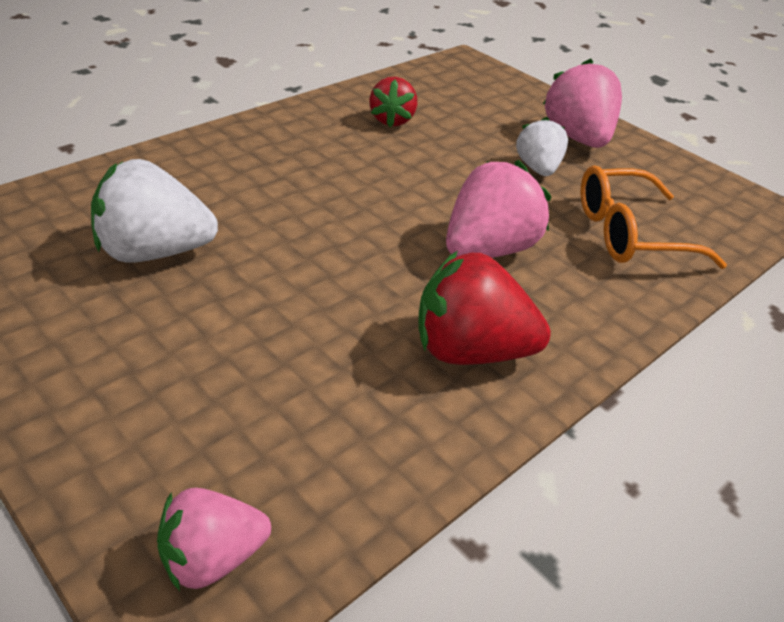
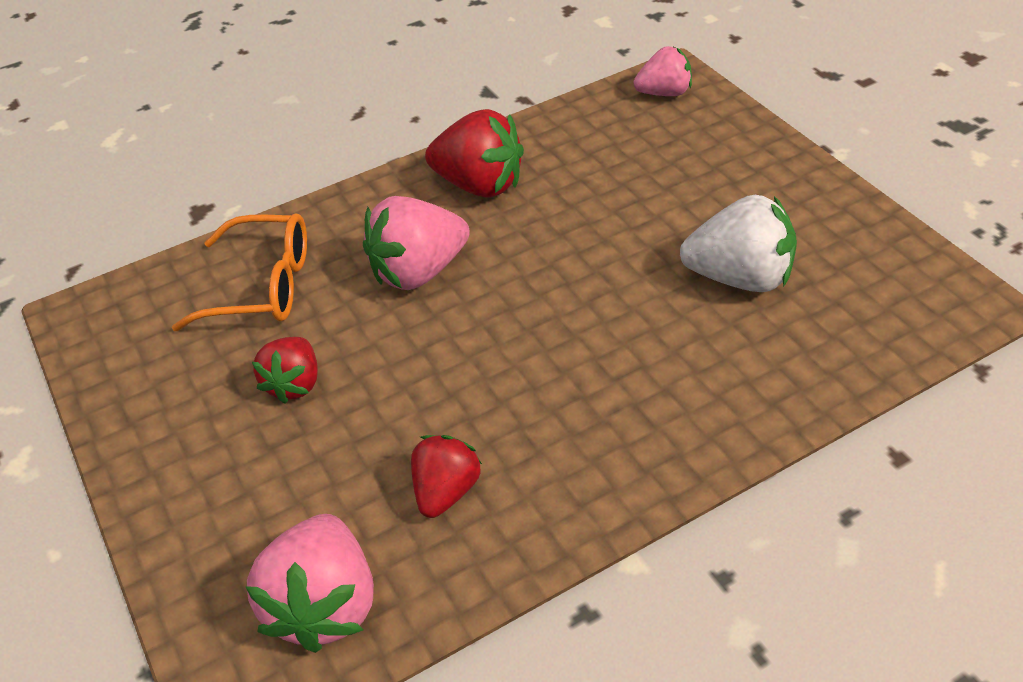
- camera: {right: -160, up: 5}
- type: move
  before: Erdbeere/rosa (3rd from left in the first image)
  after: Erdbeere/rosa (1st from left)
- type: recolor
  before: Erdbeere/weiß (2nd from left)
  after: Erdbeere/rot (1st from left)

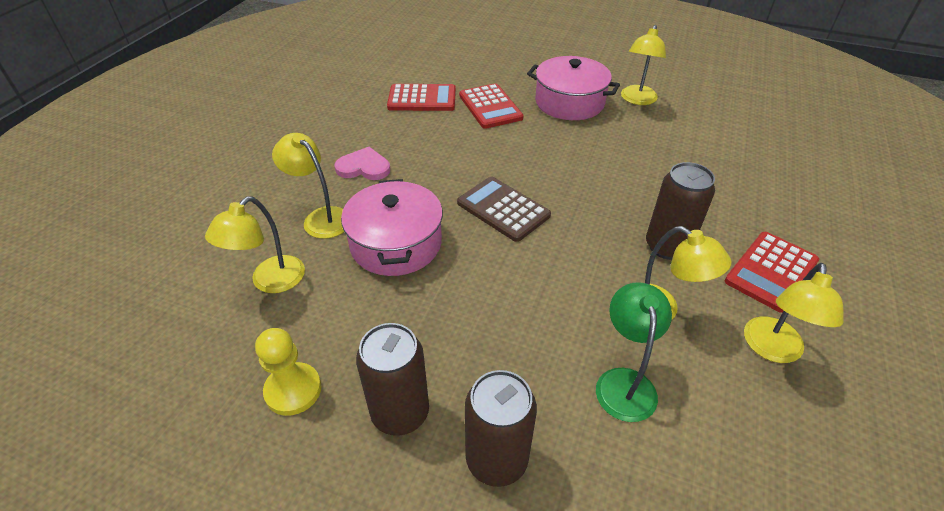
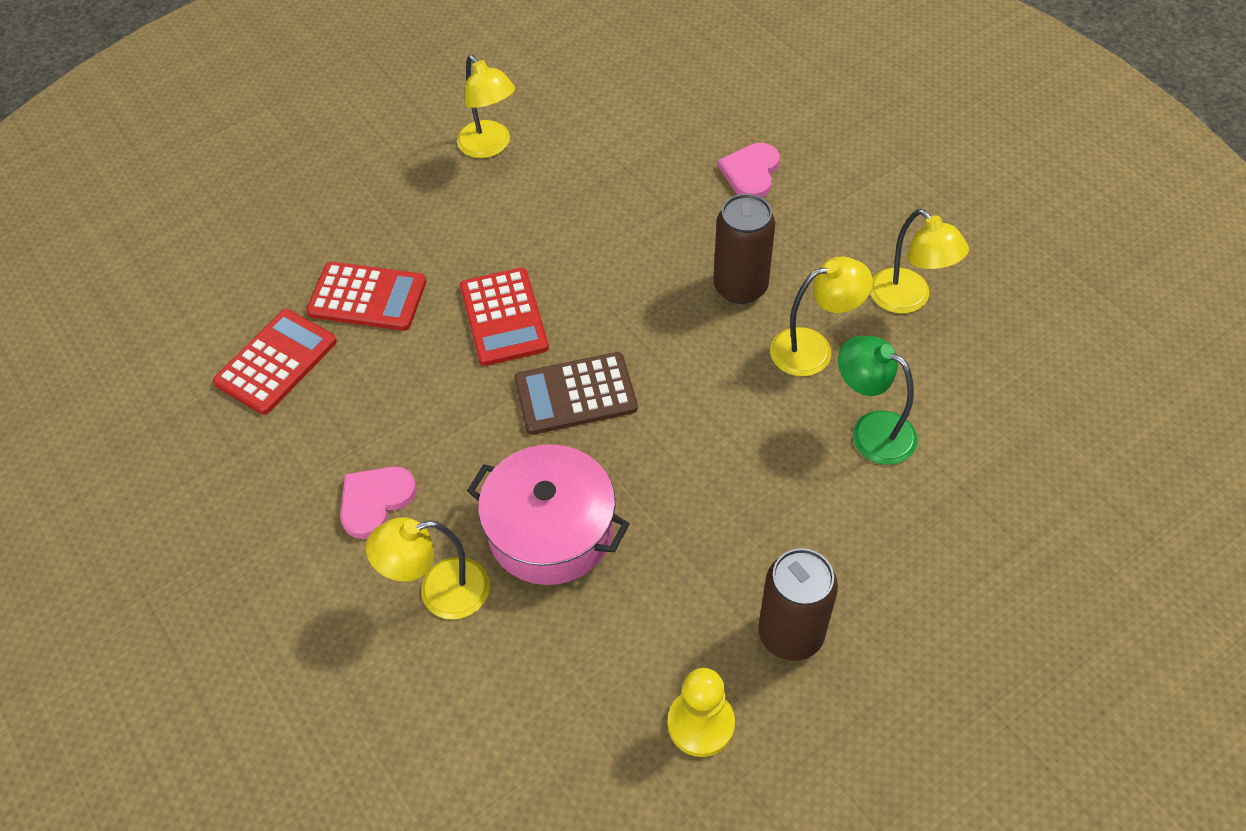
- camera: {right: -55, up: 10}
- type: delete
  before: Kochtopf/rosa (2nd from left)
- type: delete
  before: Lampe/gelb (1st from left)
- type: move
  before: Taschenrechner/rot (3rd from left)
- type: delete
  before: Dose/braun (2nd from left)
- type: insert
  after: Herz/rosa (2nd from left)

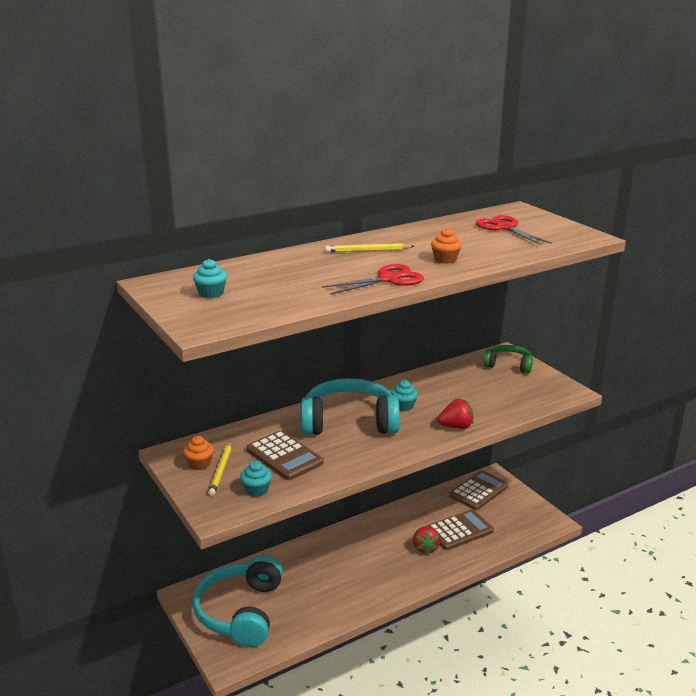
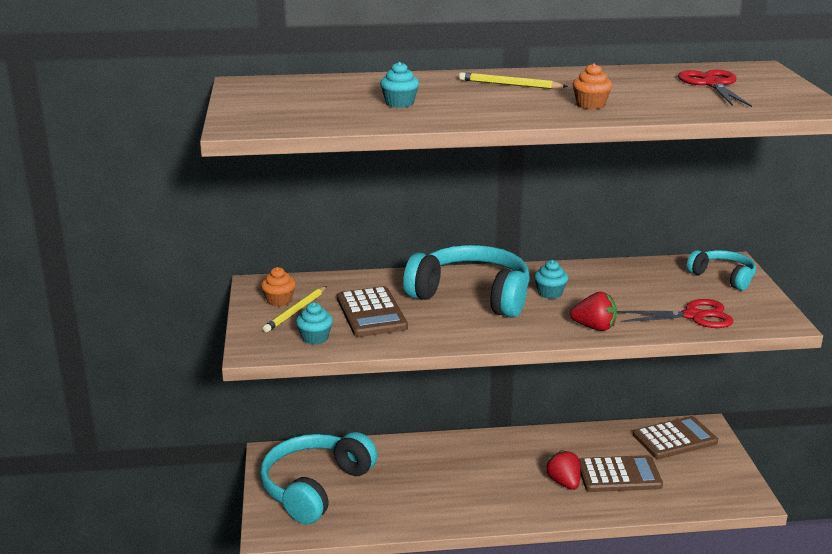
- camera: {right: 25, up: 0}
- type: move
  before: Muffin/türkis (1st from left in the first image)
  after: Muffin/türkis (2nd from left)
- type: move
  before: Schere/rot (1st from left)
- type: recolor
  before: Kopfhörer/grün
  after: Kopfhörer/türkis (3rd from left)
- type: rotate
  before: Erdbeere/rot (1st from left)
  turn: 135

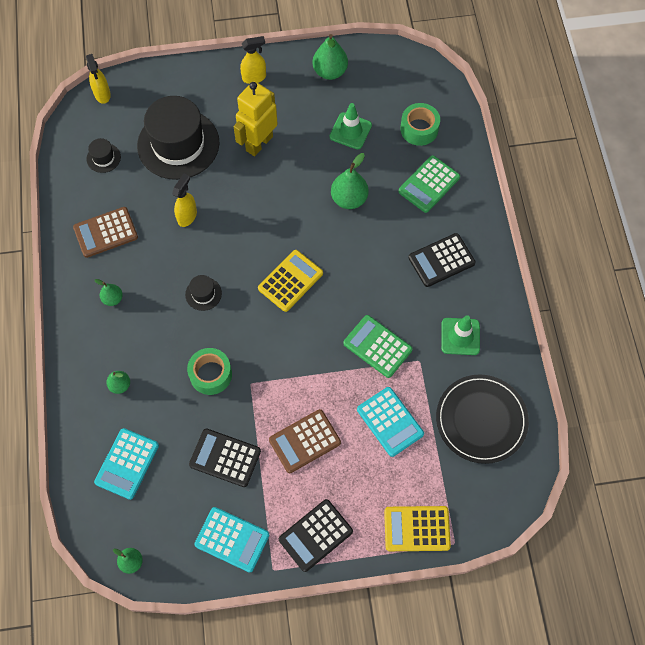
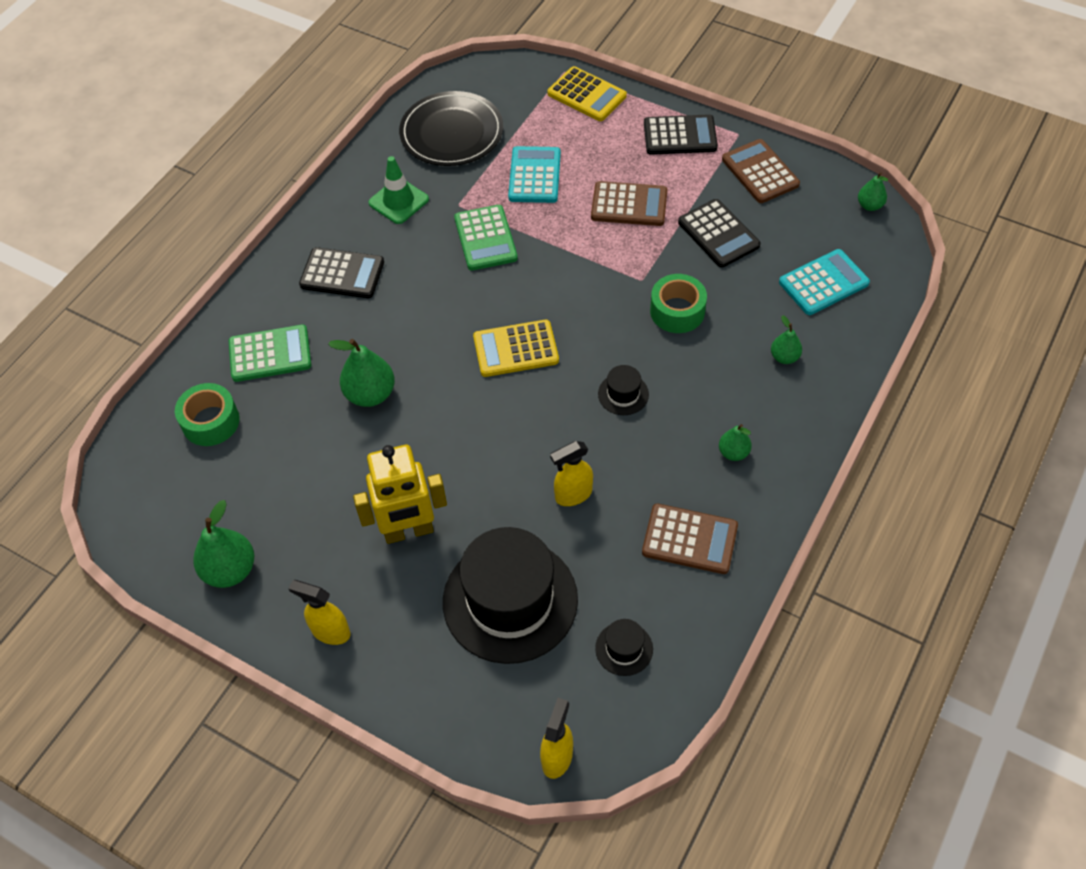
- camera: {right: -140, up: -10}
- type: delete
  before: Leitkegel/grün (1st from left)
- type: recolor
  before: Taschenrechner/türkis (2nd from left)
  after: Taschenrechner/braun (3rd from left)

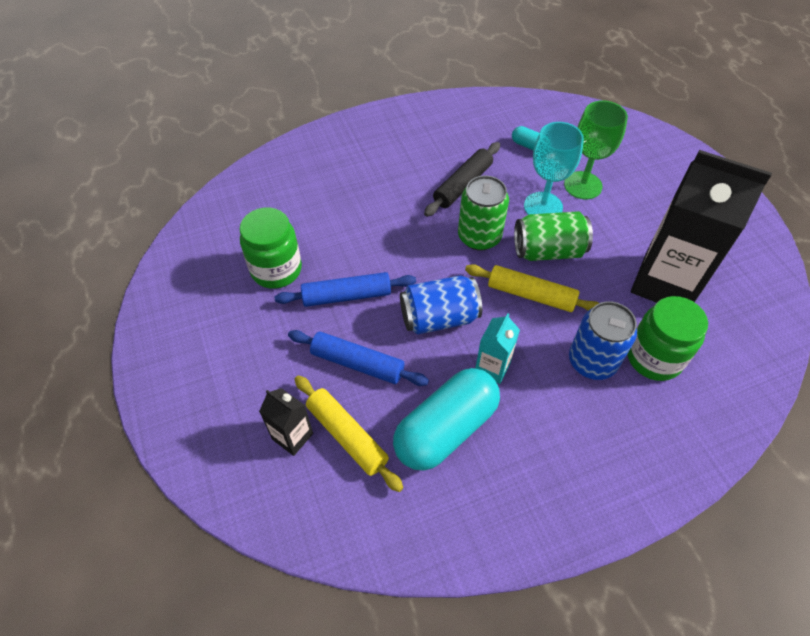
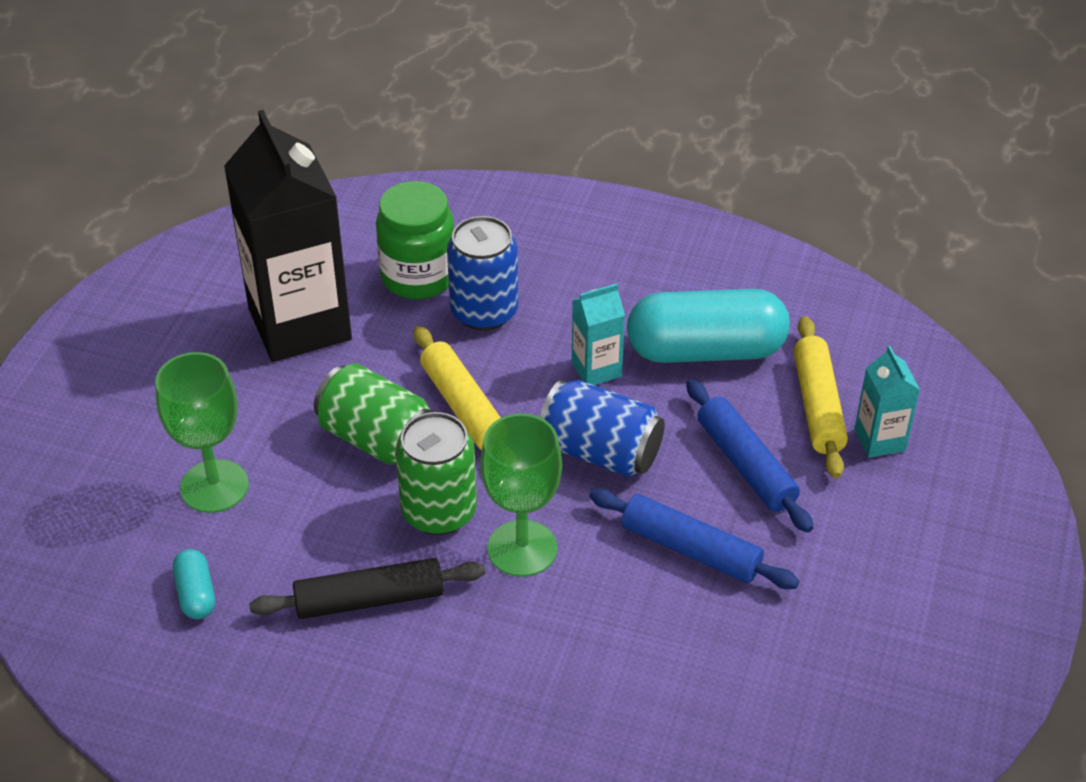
- camera: {right: -140, up: -10}
- type: delete
  before: Kelch/türkis
- type: delete
  before: Einmachglas/grün (1st from left)
- type: recolor
  before: Getränkekarton/schwarz (1st from left)
  after: Getränkekarton/türkis (2nd from left)
- type: insert
  after: Kelch/grün (2nd from left)

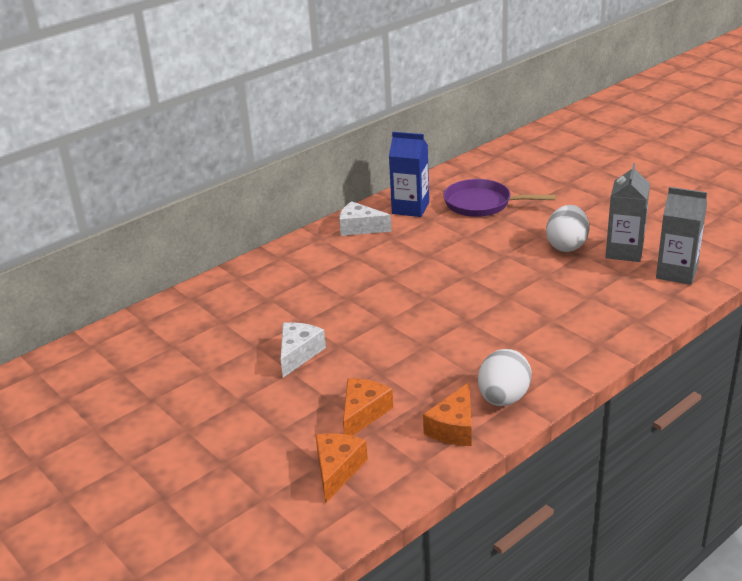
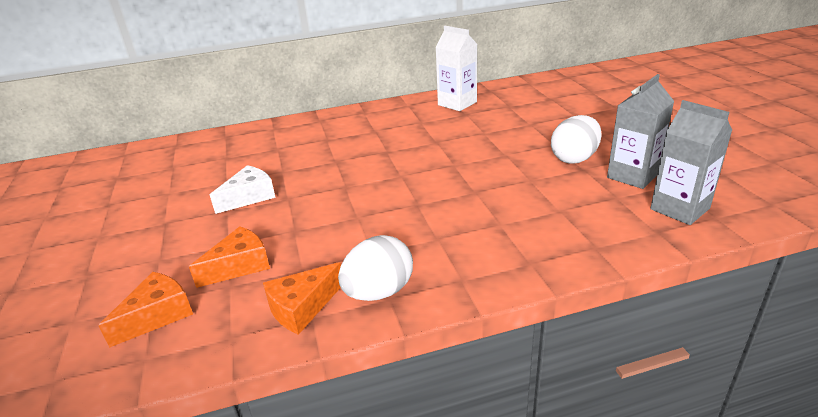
- camera: {right: 25, up: 0}
- type: recolor
  before: Getränkekarton/blau
  after: Getränkekarton/weiß
- type: delete
  before: Pfanne/lila
- type: delete
  before: Käse/weiß (2nd from left)

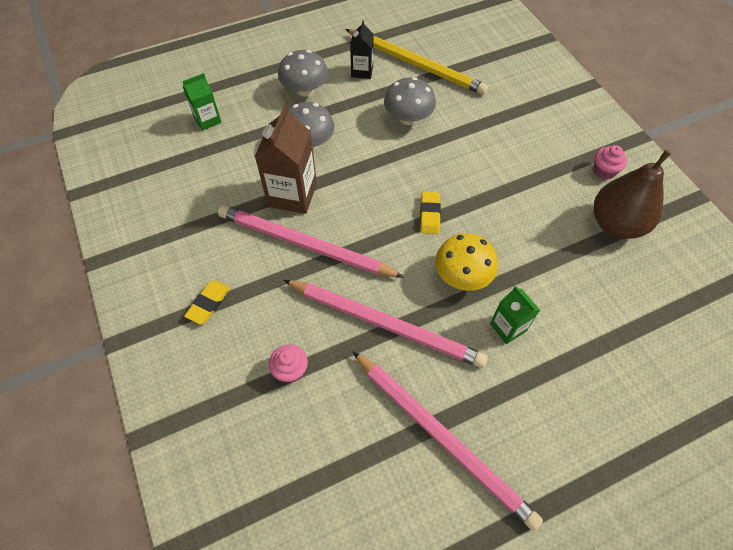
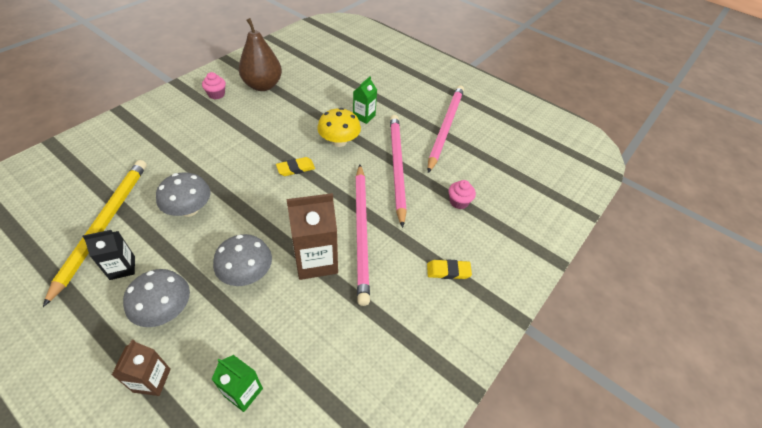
- camera: {right: -120, up: -10}
- type: insert
  after: Getränkekarton/braun (1st from left)

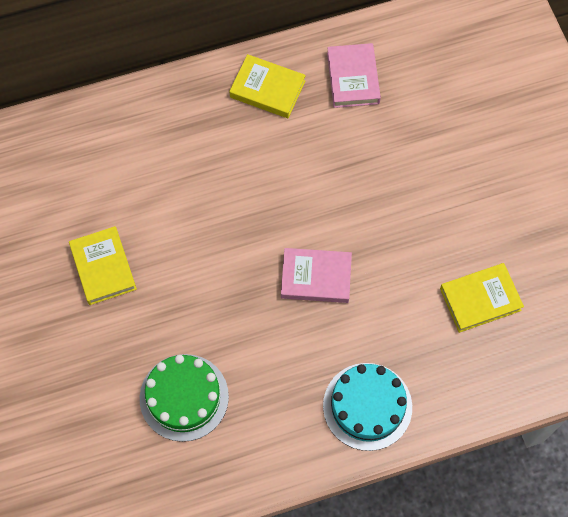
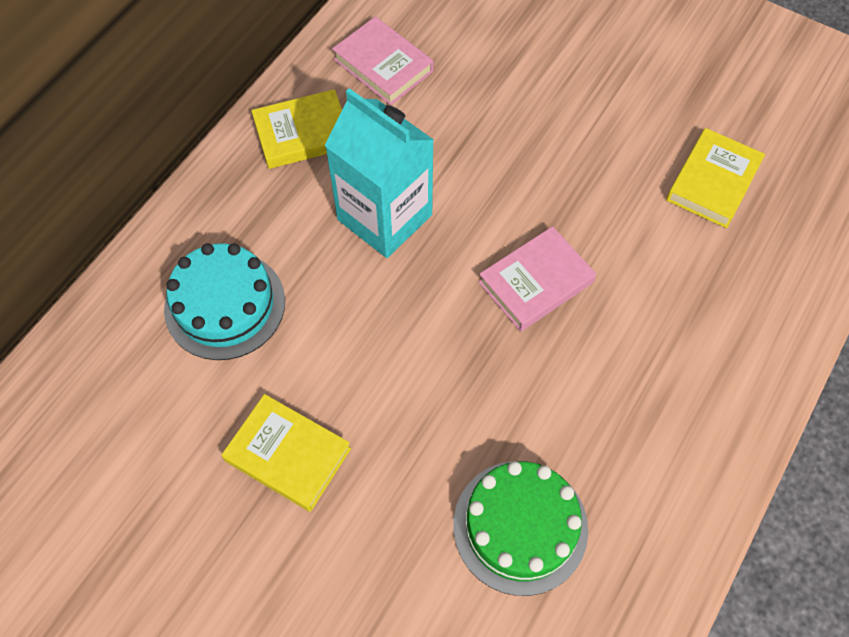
- camera: {right: -40, up: -5}
- type: move
  before: Kuchen/türkis
- type: insert
  after: Getränkekarton/türkis

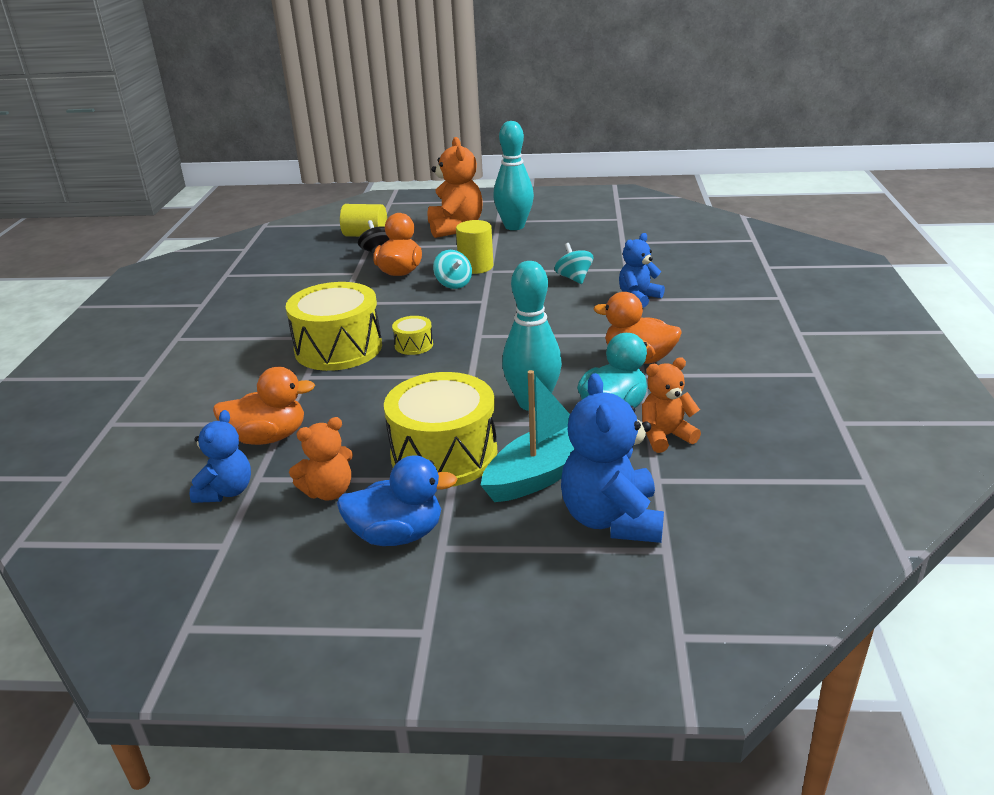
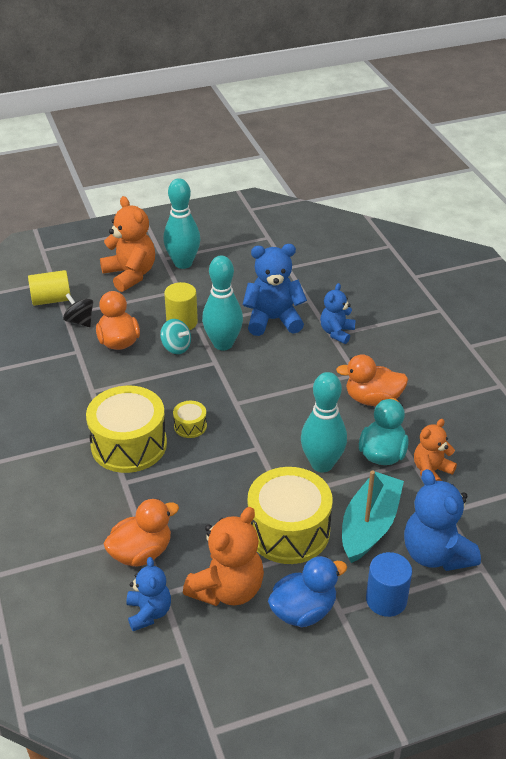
- camera: {right: -25, up: 10}
- type: replace
  before: Kreisel/türkis (2nd from left)
  after: Teddybär/blau (2nd from left)
- type: resize
  before: Teddybär/orange (1st from left in the first image)
  scale: 1.63
- type: insert
  after: Bowlingkegel/türkis (2nd from left)
- type: insert
  after: Vollzylinder/blau

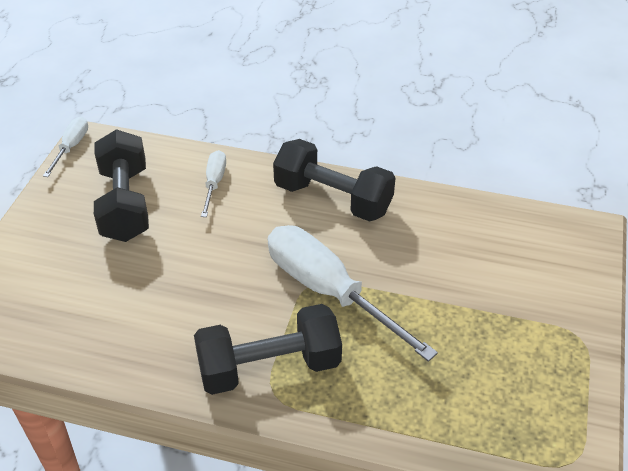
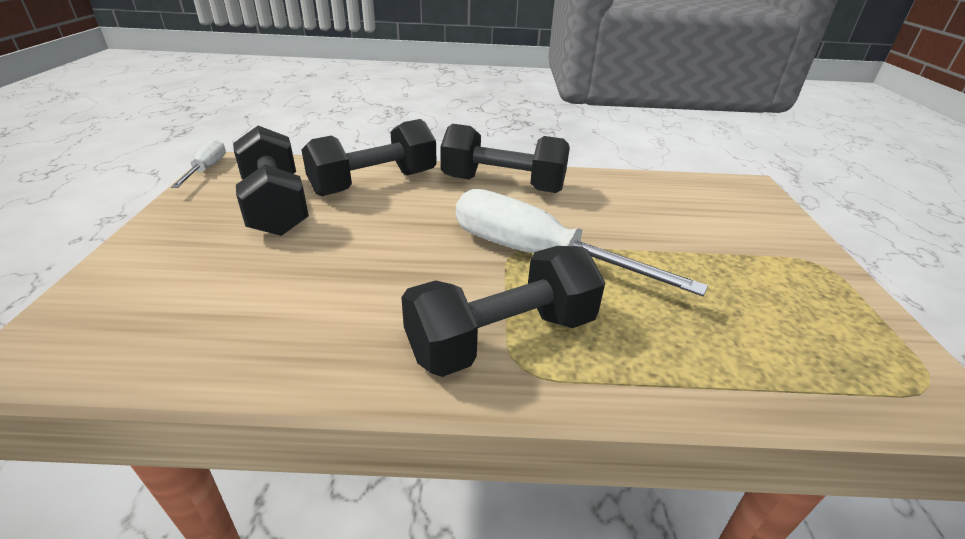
- camera: {right: -15, up: -10}
- type: replace
  before: Schraubenzieher/weiß (2nd from left)
  after: Hantel/schwarz (2nd from left)

